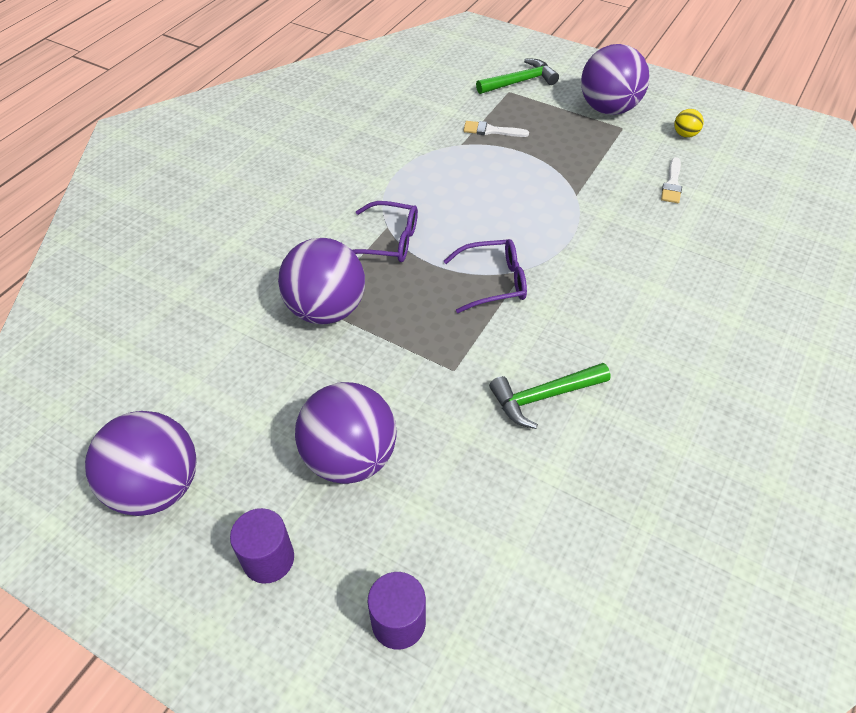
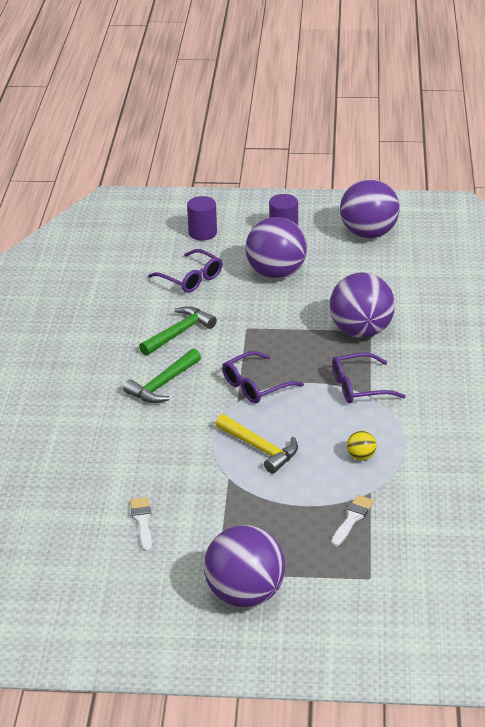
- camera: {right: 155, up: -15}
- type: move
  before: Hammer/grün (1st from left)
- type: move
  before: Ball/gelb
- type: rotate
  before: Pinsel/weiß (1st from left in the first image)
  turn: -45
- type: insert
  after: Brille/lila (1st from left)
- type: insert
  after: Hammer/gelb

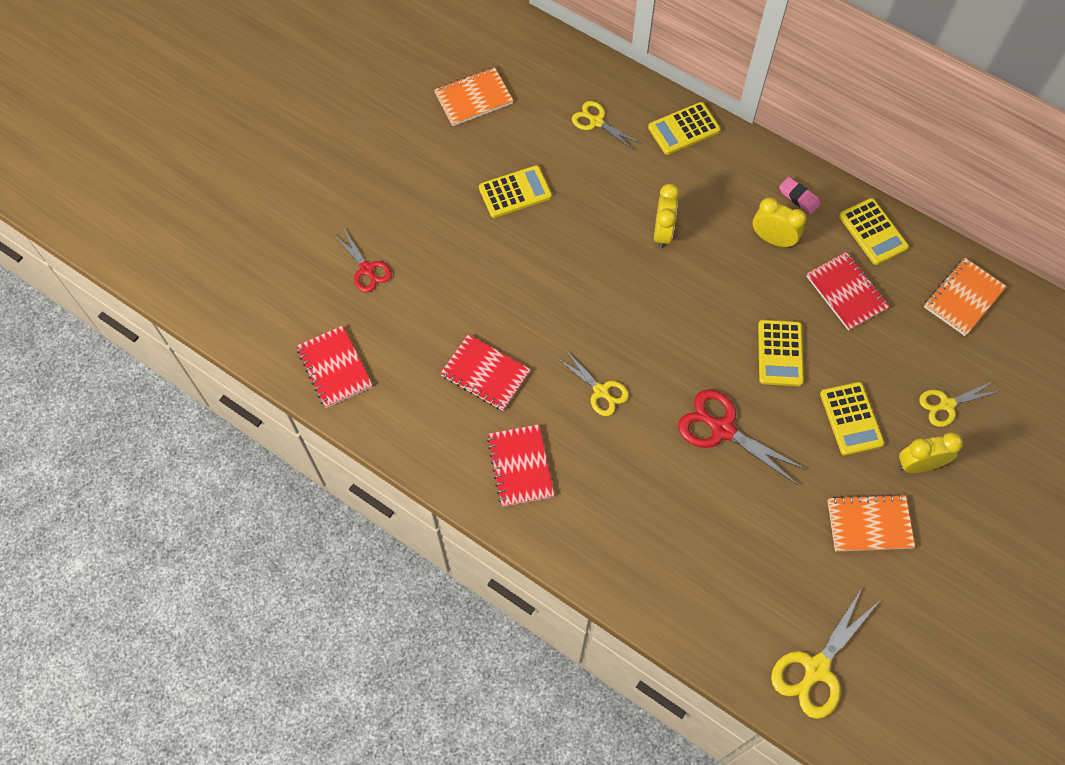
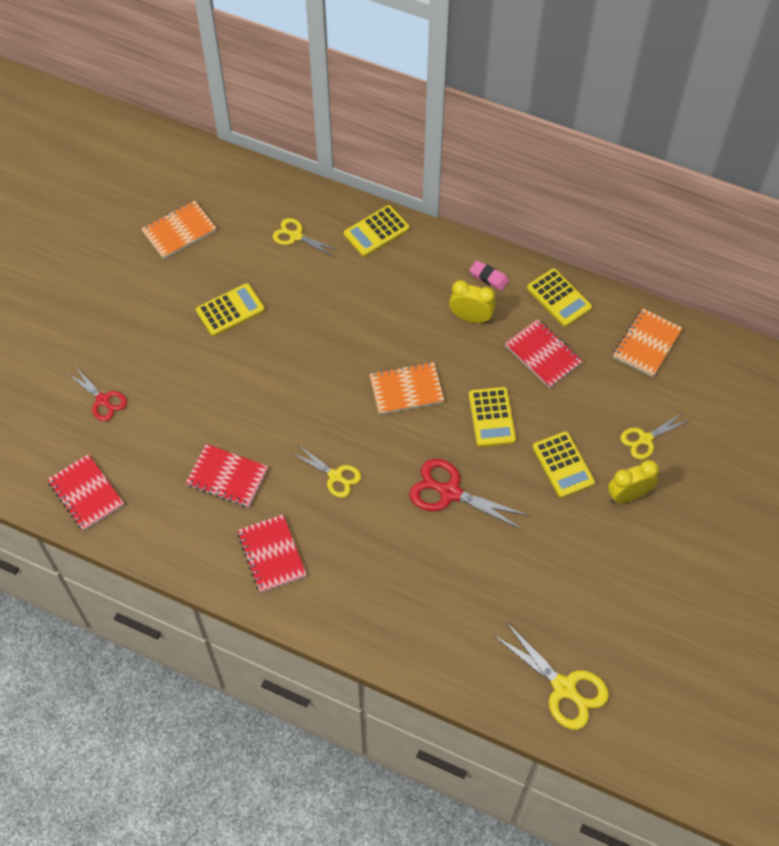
- camera: {right: -10, up: -5}
- type: delete
  before: Wecker/gelb (1st from left)
- type: move
  before: Notizbuch/orange (2nd from left)
- type: rotate
  before: Schere/gelb (3rd from left)
  turn: -75

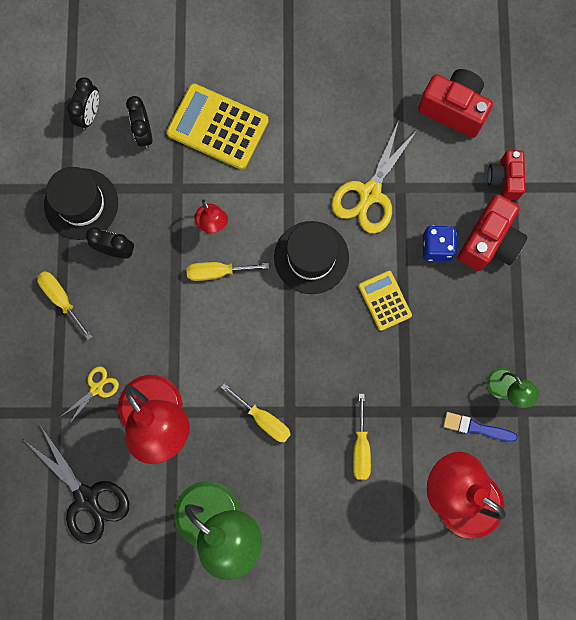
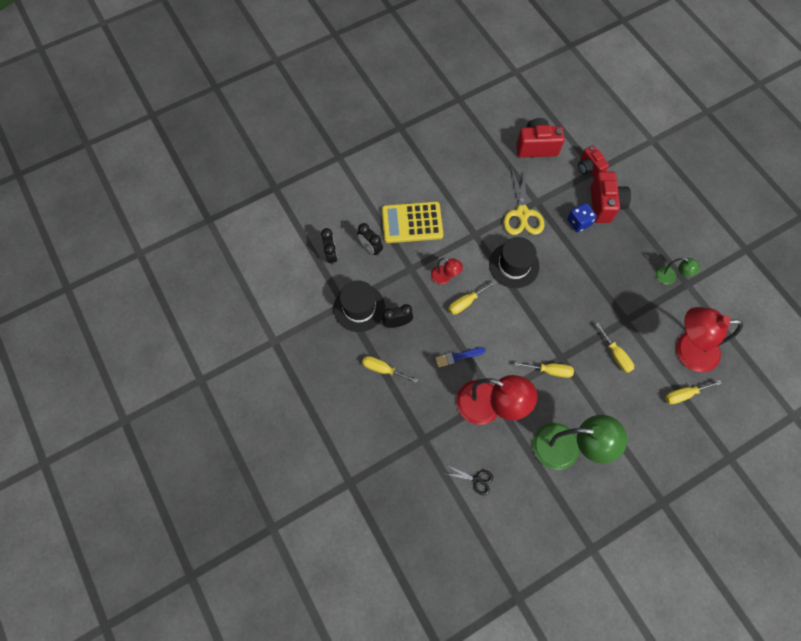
- camera: {right: -30, up: -10}
- type: delete
  before: Taschenrechner/gelb (2nd from left)
- type: delete
  before: Schere/gelb (1st from left)
- type: move
  before: Pinsel/blau
- type: resize
  before: Schere/schwarz
  scale: 0.52
- type: insert
  after: Schraubenzieher/gelb (5th from left)

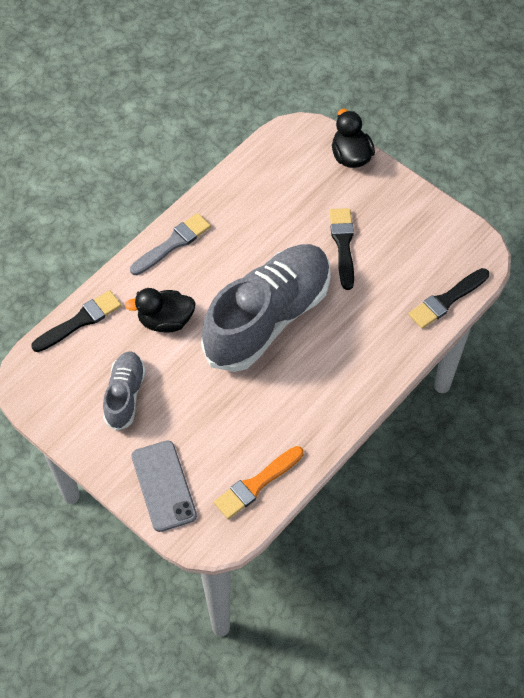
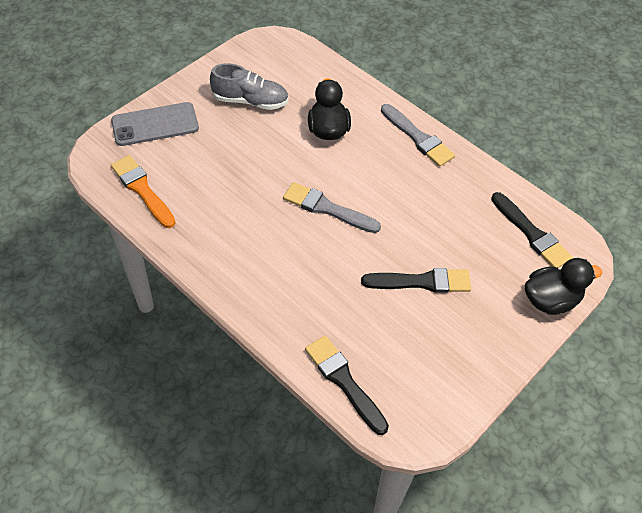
- camera: {right: 90, up: -5}
- type: replace
  before: Schuh/grau (2nd from left)
  after: Pinsel/grau (1st from left)
- type: move
  before: Pinsel/schwarz (1st from left in the first image)
  after: Pinsel/schwarz (3rd from left)

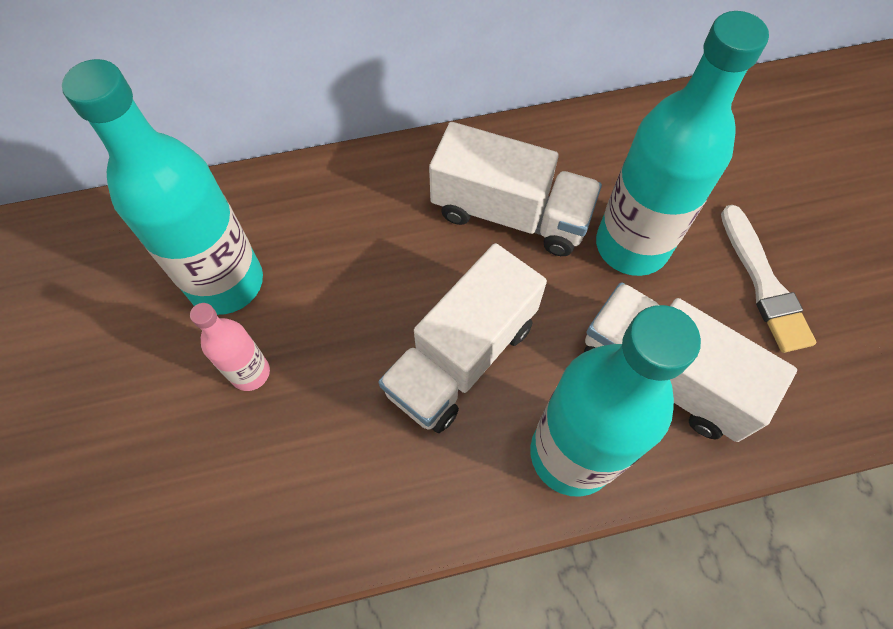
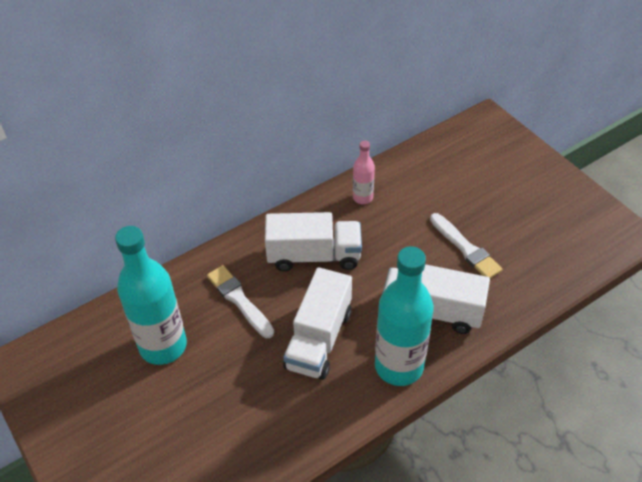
- camera: {right: -20, up: -15}
- type: delete
  before: Flasche/türkis (3rd from left)
- type: move
  before: Flasche/rosa
- type: insert
  after: Pinsel/weiß (1st from left)

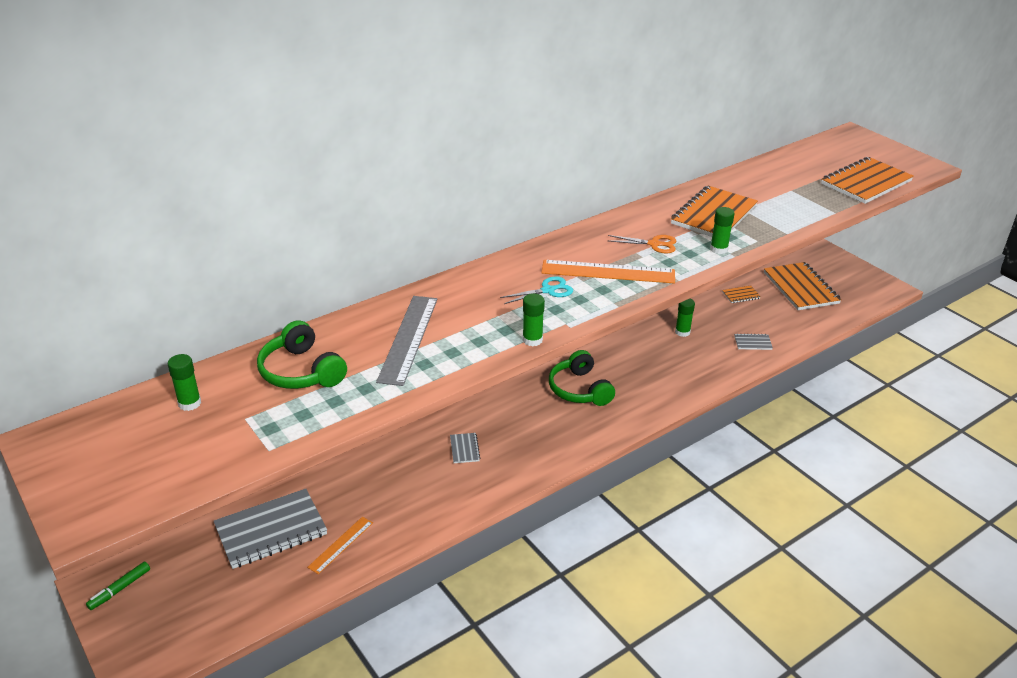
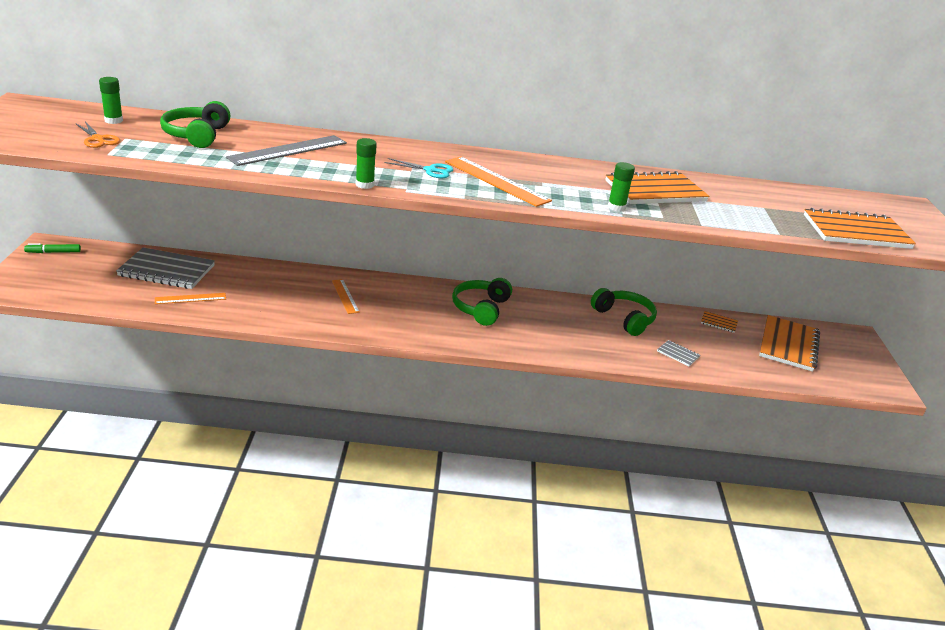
- camera: {right: 35, up: -5}
- type: move
  before: Schere/orange
- type: replace
  before: Klebestift/grün (3rd from left)
  after: Kopfhörer/grün (3rd from left)
- type: replace
  before: Notizbuch/grau (2nd from left)
  after: Lineal/orange (2nd from left)

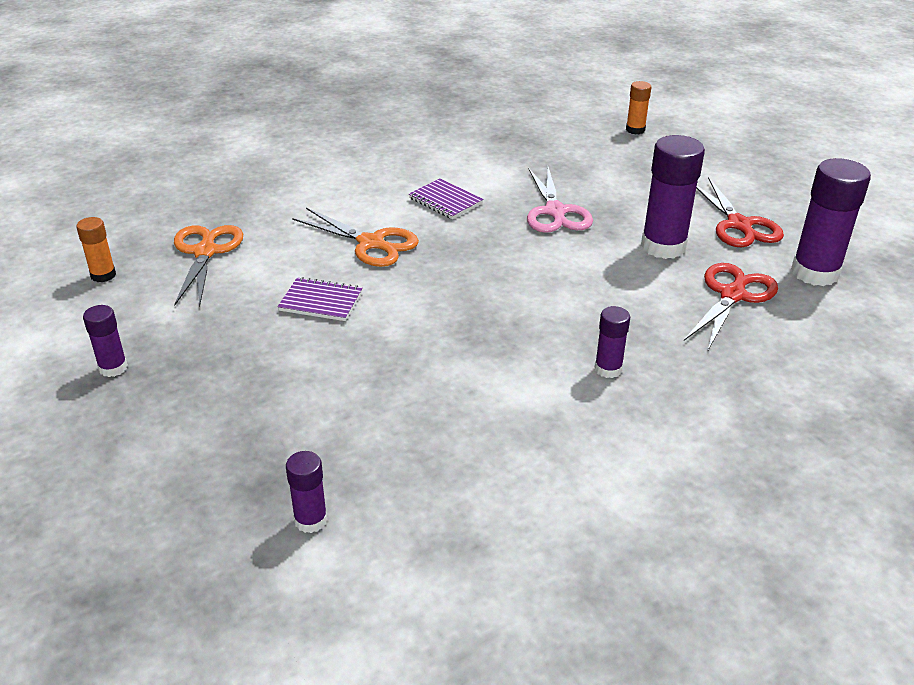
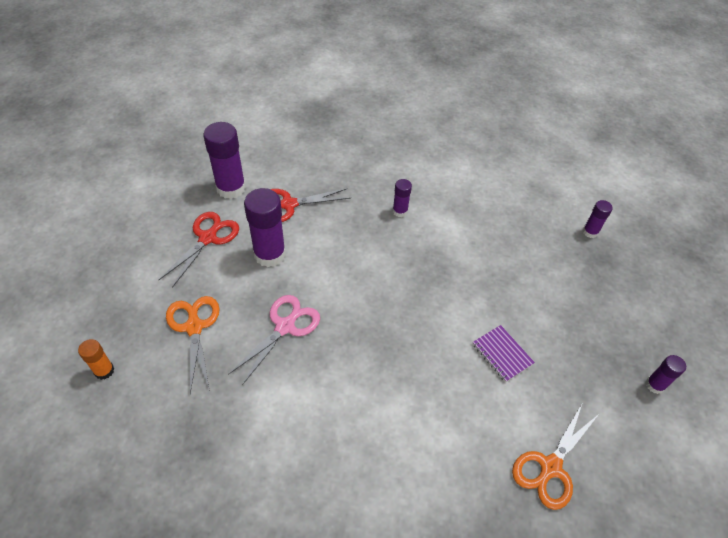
- camera: {right: -140, up: 15}
- type: delete
  before: Notizbuch/lila (2nd from left)
- type: move
  before: Schere/orange (2nd from left in the first image)
  after: Schere/orange (1st from left)
- type: delete
  before: Klebestift/orange (1st from left)

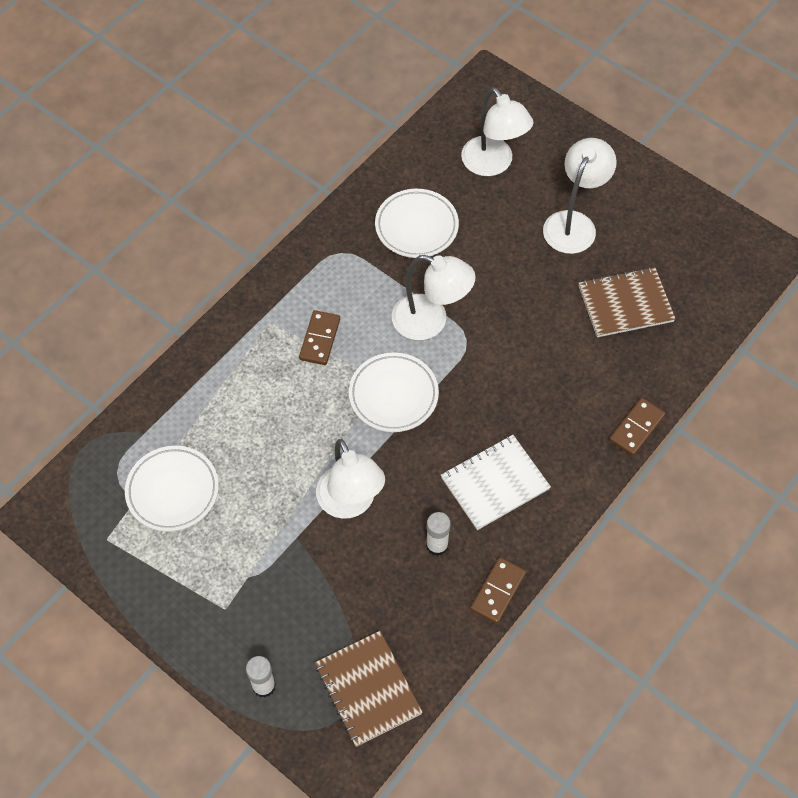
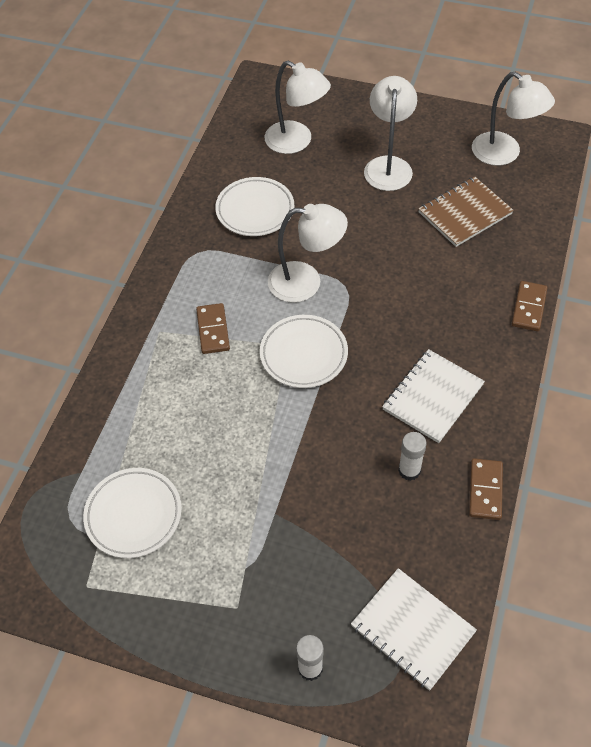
- camera: {right: -20, up: -5}
- type: move
  before: Lampe/weiß (1st from left in the first image)
  after: Lampe/weiß (4th from left)
- type: recolor
  before: Notizbuch/braun (1st from left)
  after: Notizbuch/weiß (1st from left)

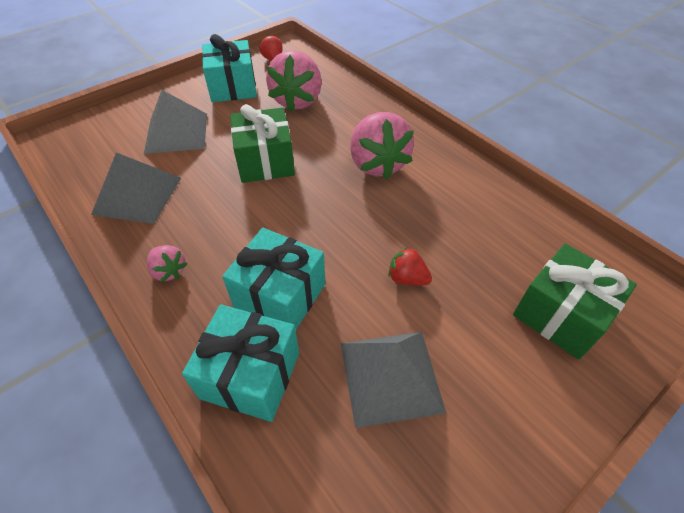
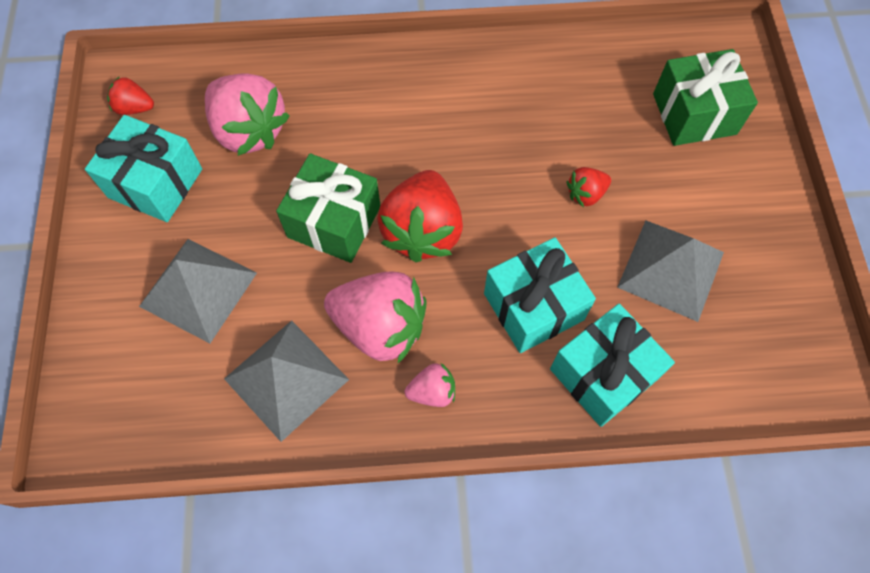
- camera: {right: -55, up: 15}
- type: move
  before: Erdbeere/rosa (3rd from left in the first image)
  after: Erdbeere/rosa (2nd from left)
- type: insert
  after: Erdbeere/rot (2nd from left)

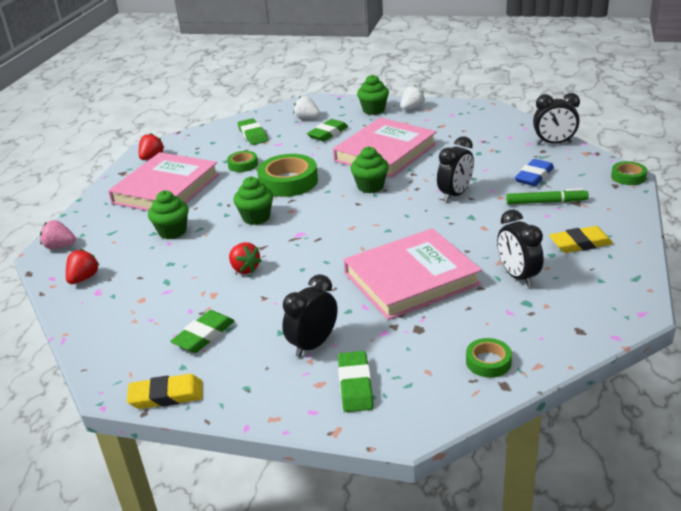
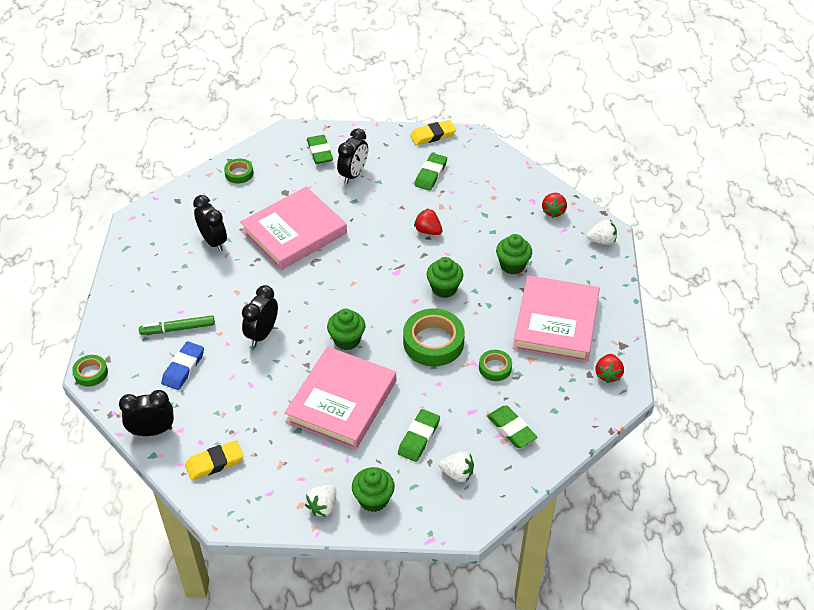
- camera: {right: 165, up: 15}
- type: recolor
  before: Erdbeere/rosa
  after: Erdbeere/weiß (3rd from left)
- type: move
  before: Radiergummi/gelb (2nd from left in the first image)
  after: Radiergummi/gelb (1st from left)

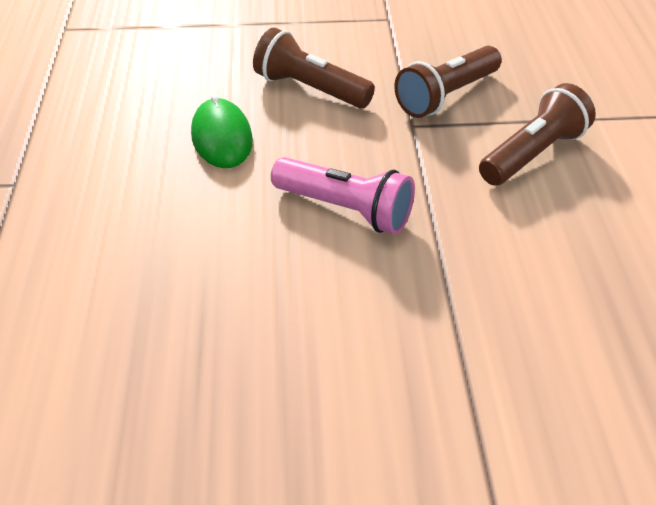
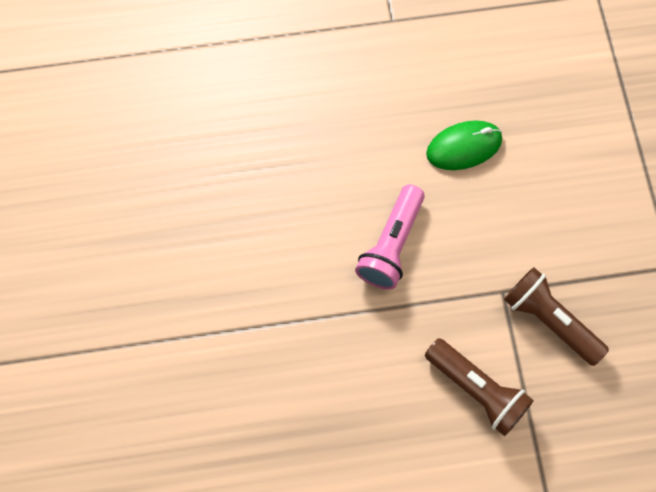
- camera: {right: 85, up: 25}
- type: delete
  before: Taschenlampe/braun (1st from left)

